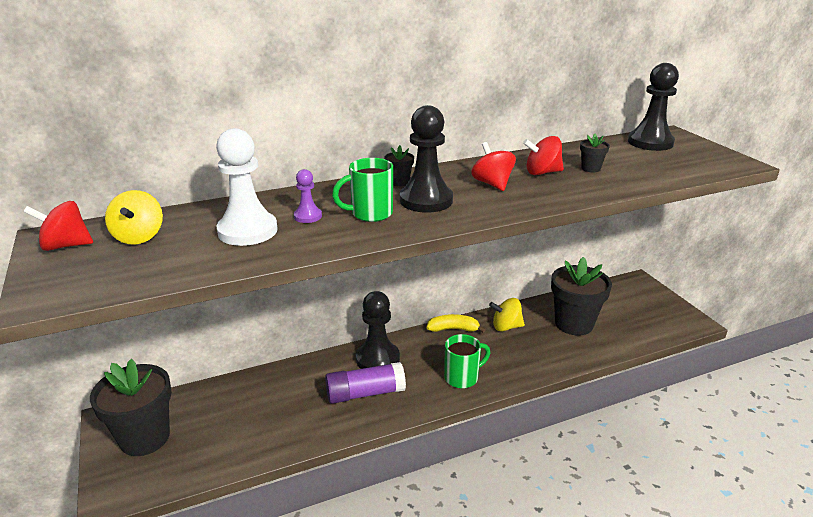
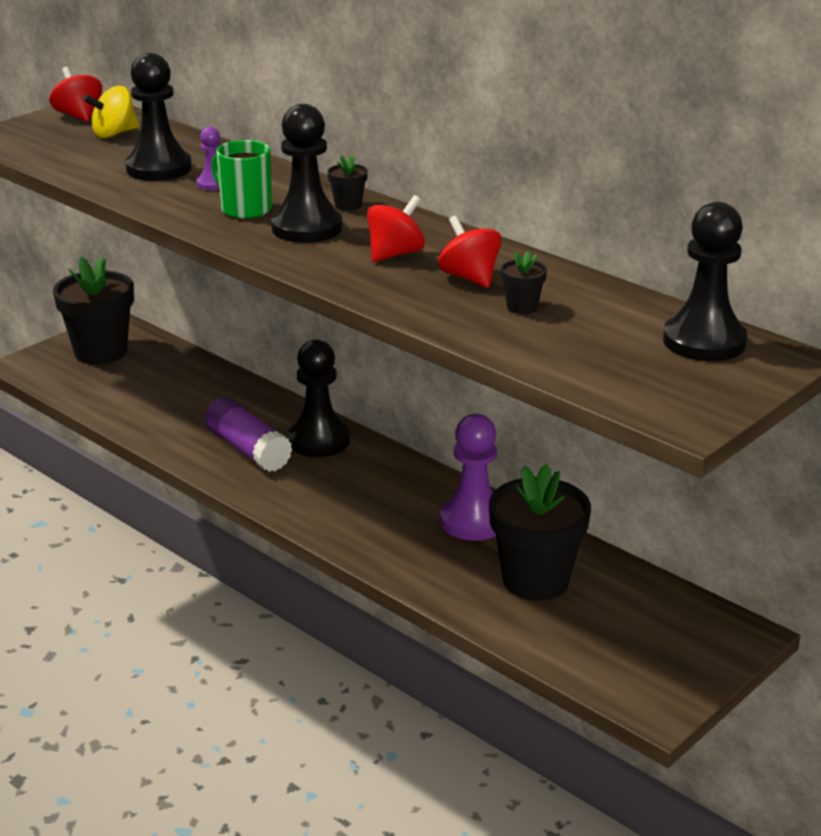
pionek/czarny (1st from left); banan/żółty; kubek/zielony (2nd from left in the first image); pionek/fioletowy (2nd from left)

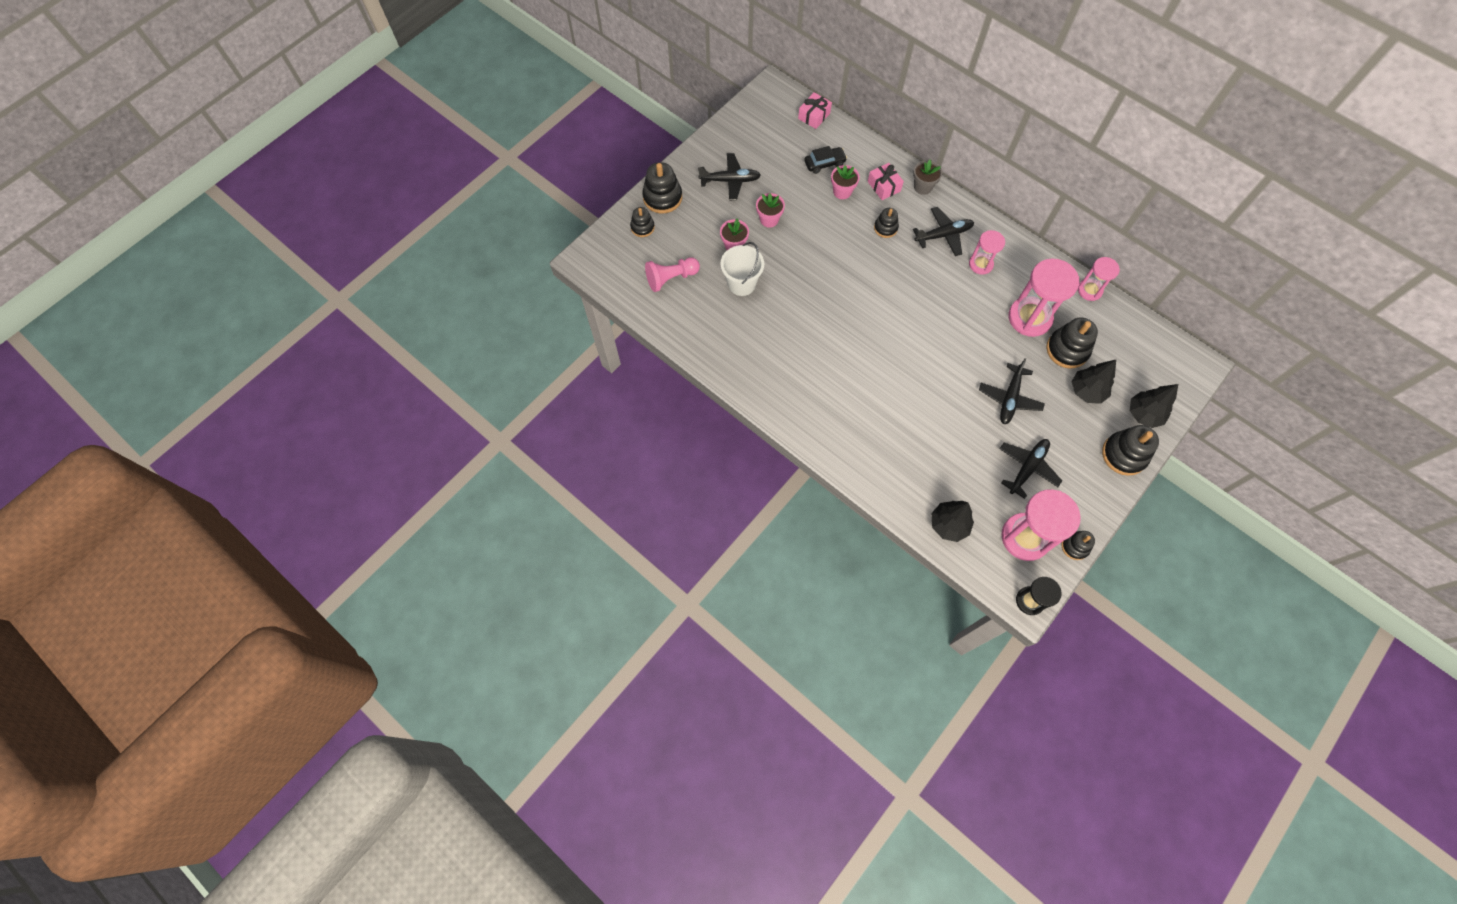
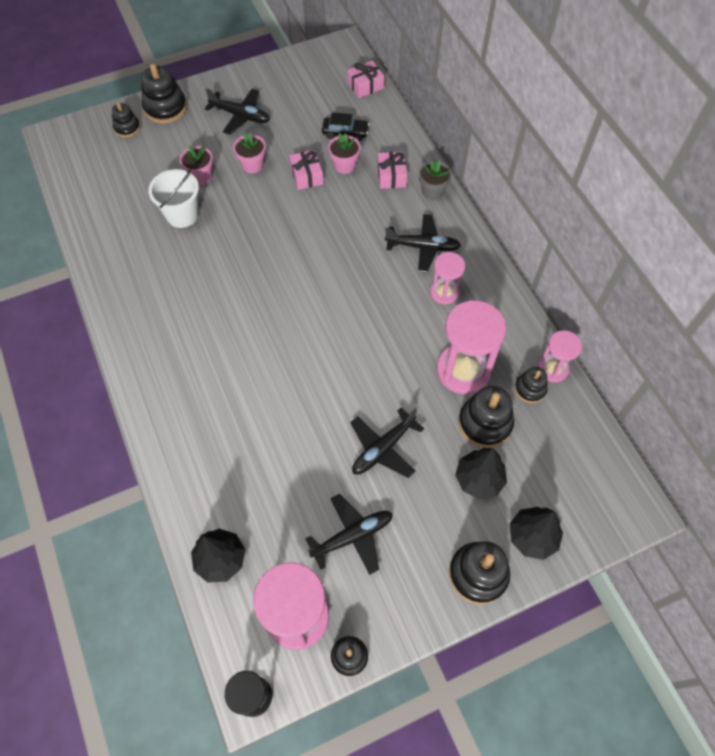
pionek/różowy; zabawka nakładanka/czarny (6th from left); prezent/różowy (1st from left)

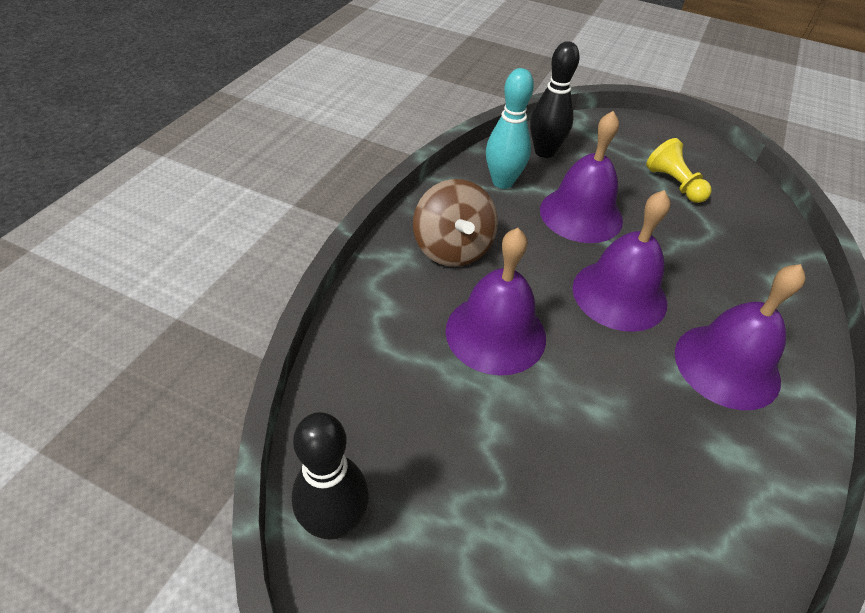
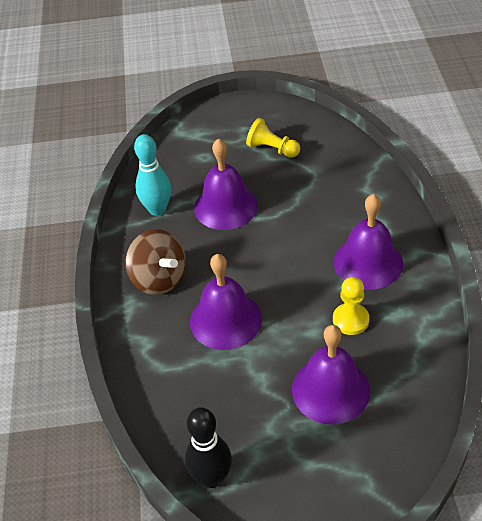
kręgiel/czarny (2nd from left in the first image); dzwonek/fioletowy (3rd from left); pionek/żółty (2nd from left)

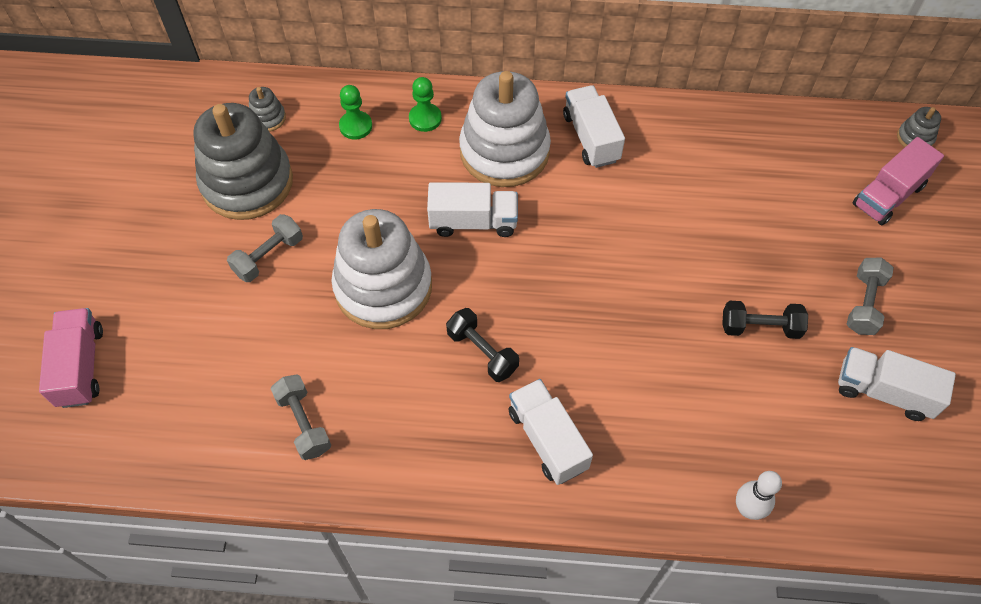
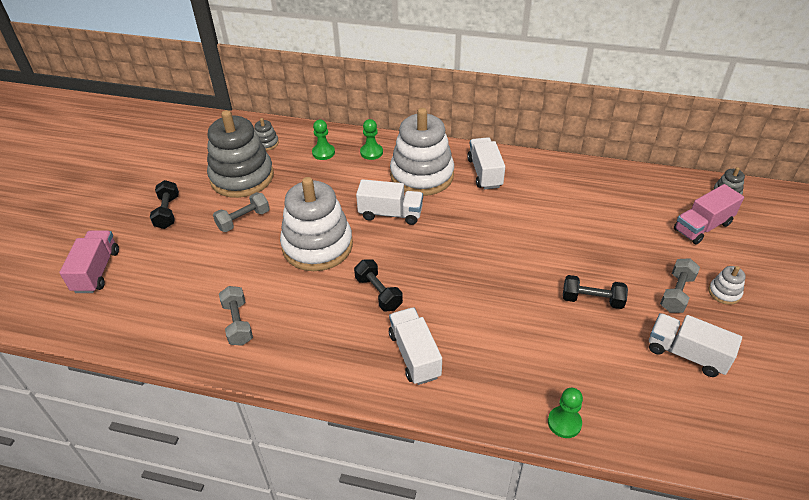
pionek/zielony (3rd from left); hantel/czarny (1st from left); zabawka nakładanka/biały (3rd from left)

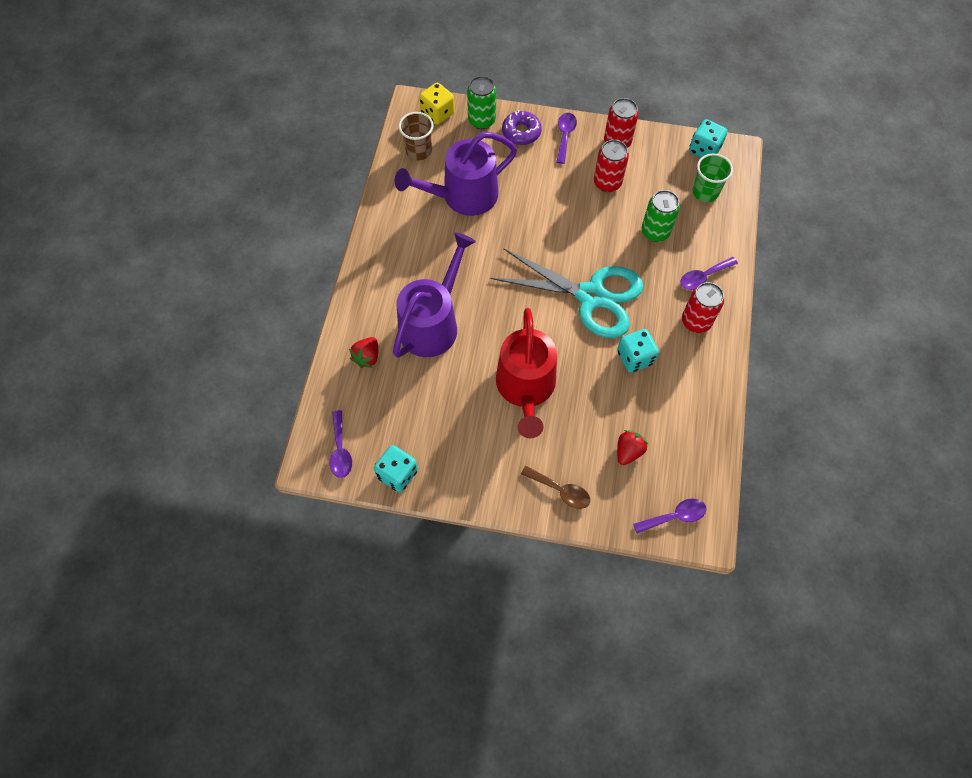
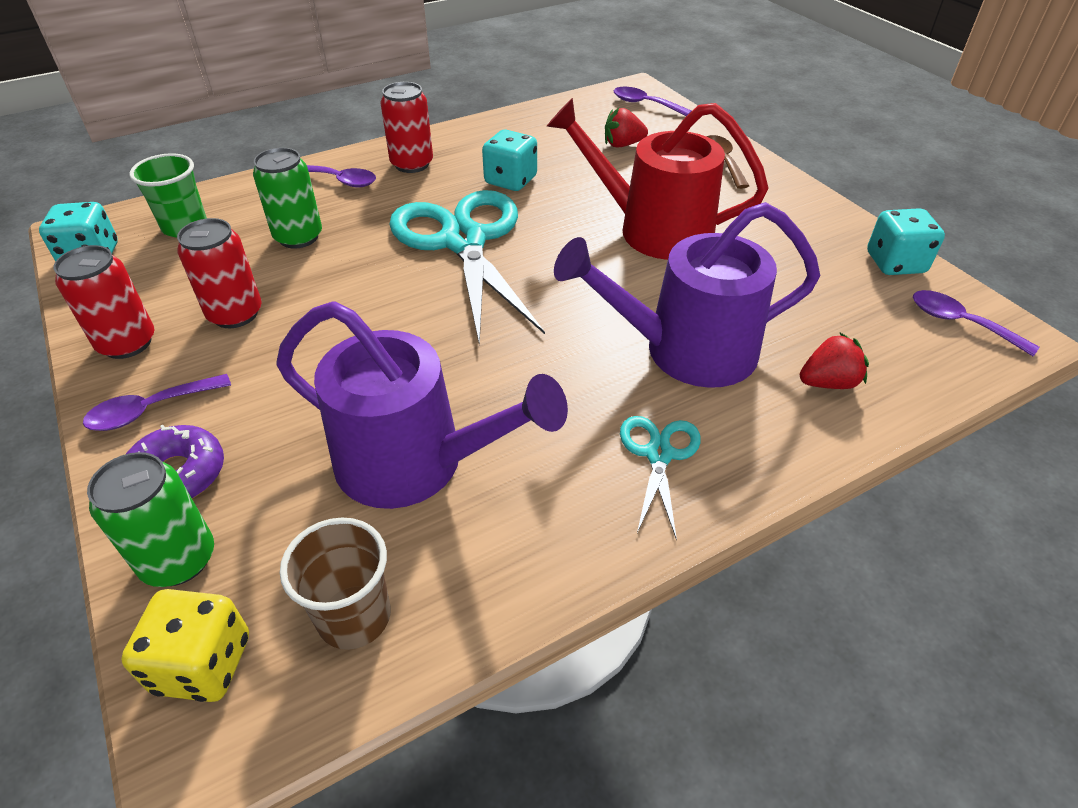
łyżka/fioletowy (4th from left); konewka/czerwony; nożyczki/turkusowy (2nd from left)

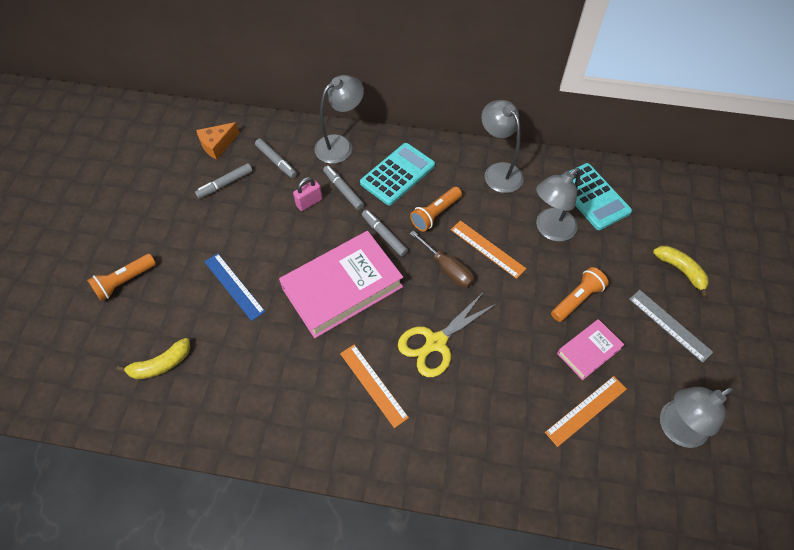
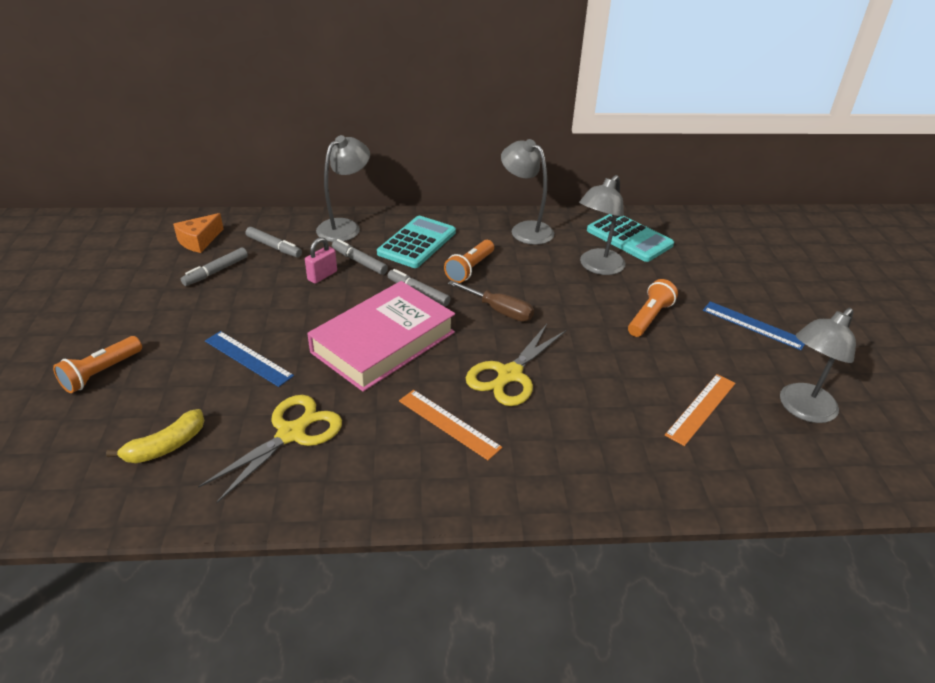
linijka/pomarańczowy (2nd from left in the first image); książka/różowy (2nd from left in the first image); linijka/niebieski (2nd from left); banan/żółty (2nd from left in the first image); nożyczki/żółty (1st from left)

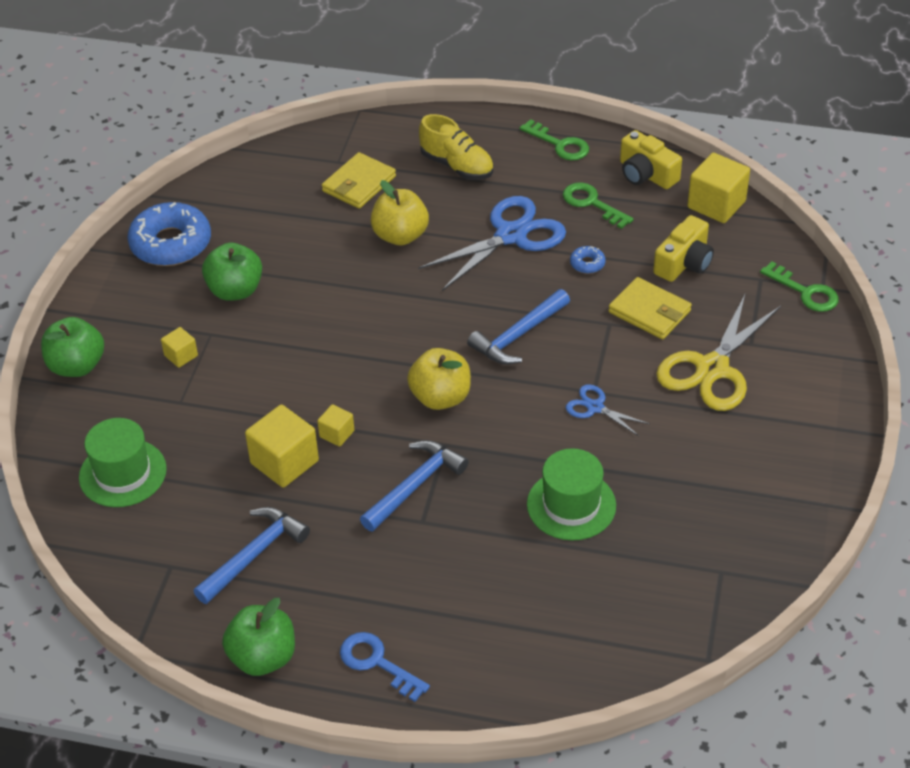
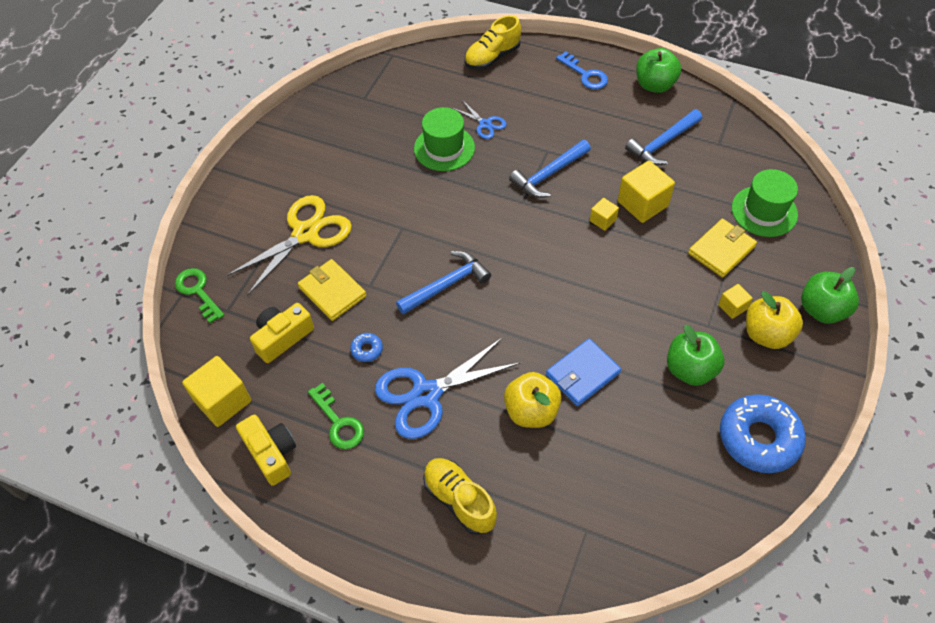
portfel/żółty (2nd from left); jabłko/żółty (2nd from left); klucz/zielony (1st from left in the first image); nożyczki/niebieski (2nd from left); but/żółty (2nd from left); portfel/niebieski

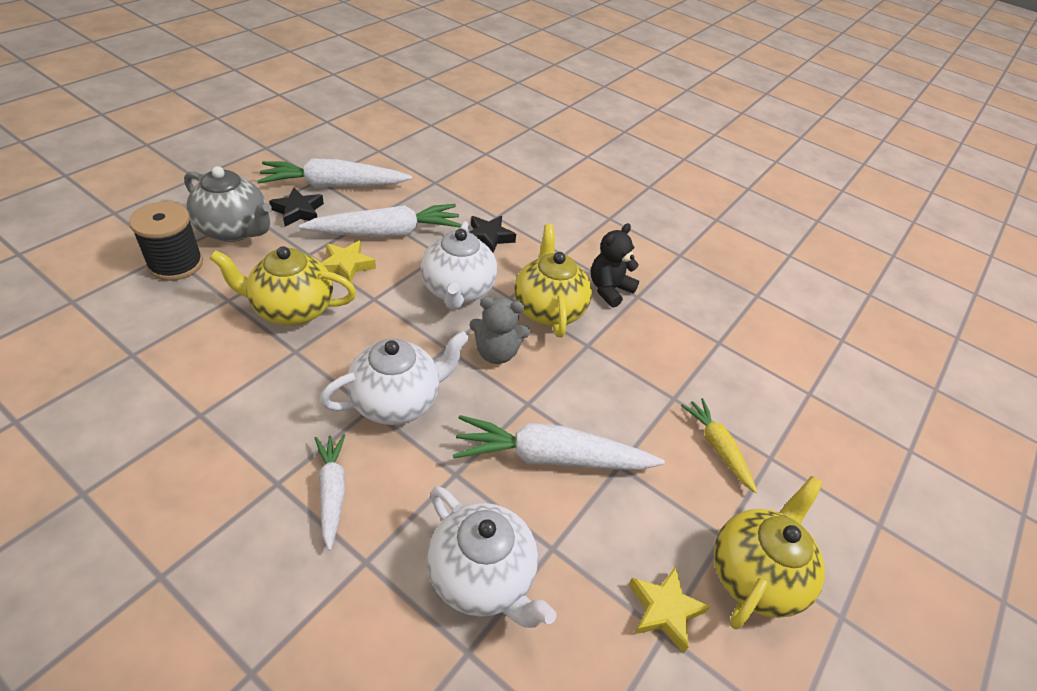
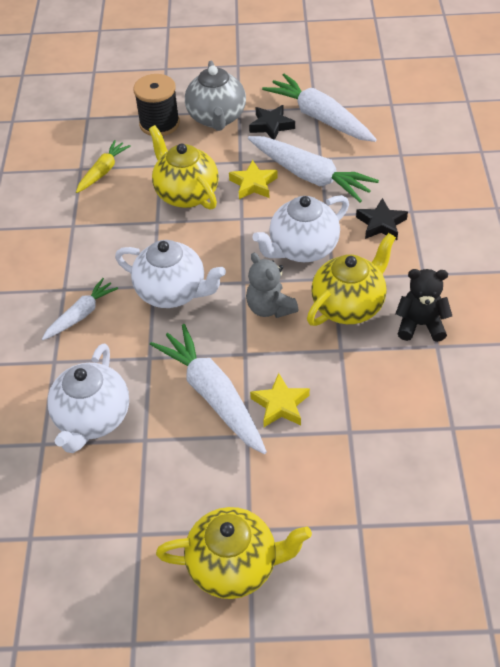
gwiazda/żółty (2nd from left); marchewka/żółty

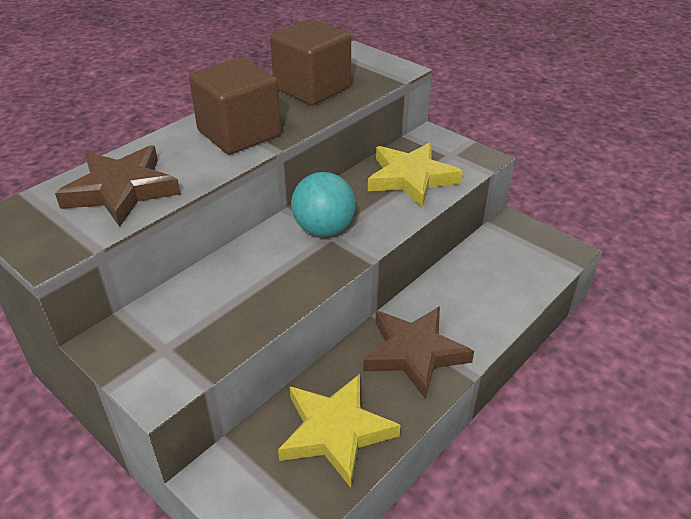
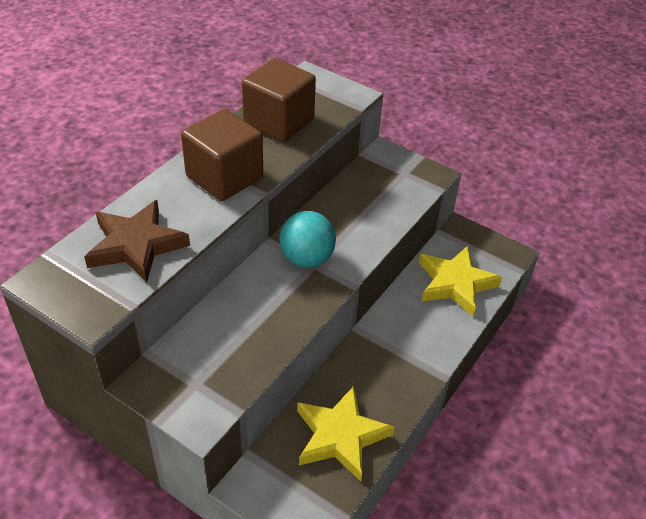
gwiazda/brązowy (2nd from left in the first image); gwiazda/żółty (2nd from left)

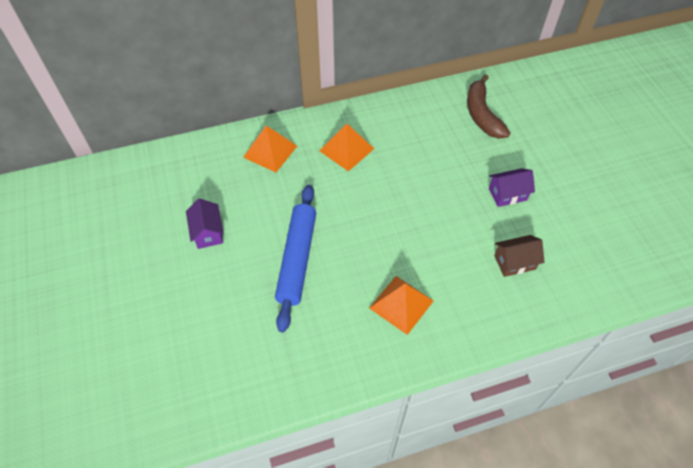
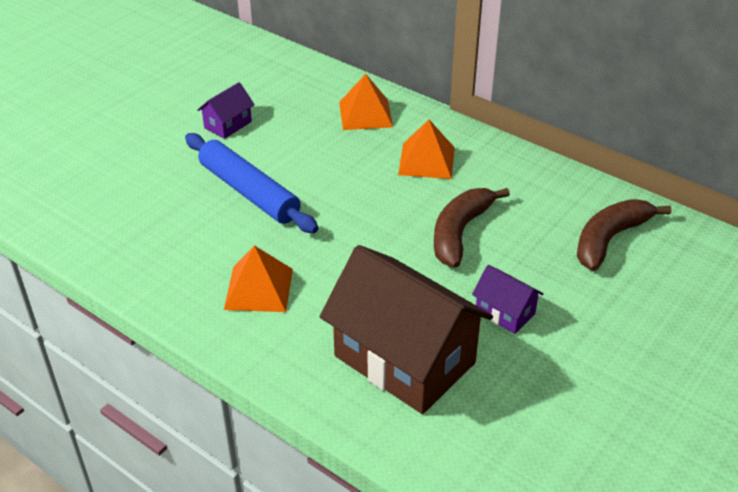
wałek do ciasta/niebieski; domek/brązowy; banan/brązowy (1st from left)

